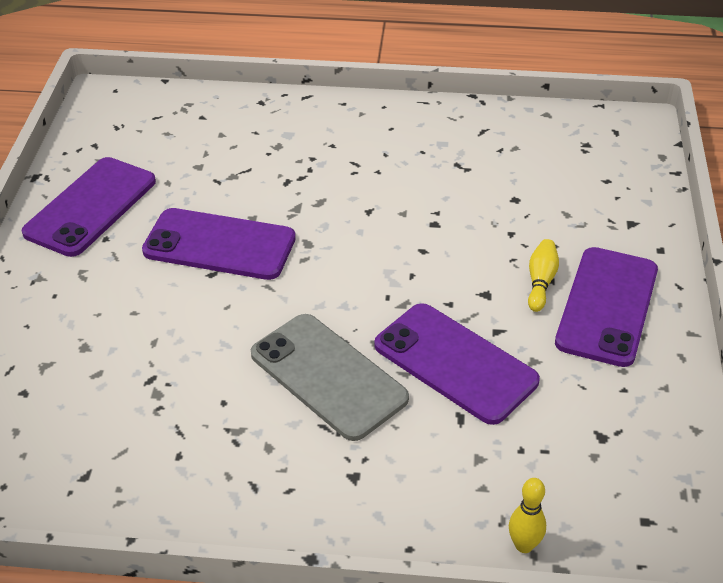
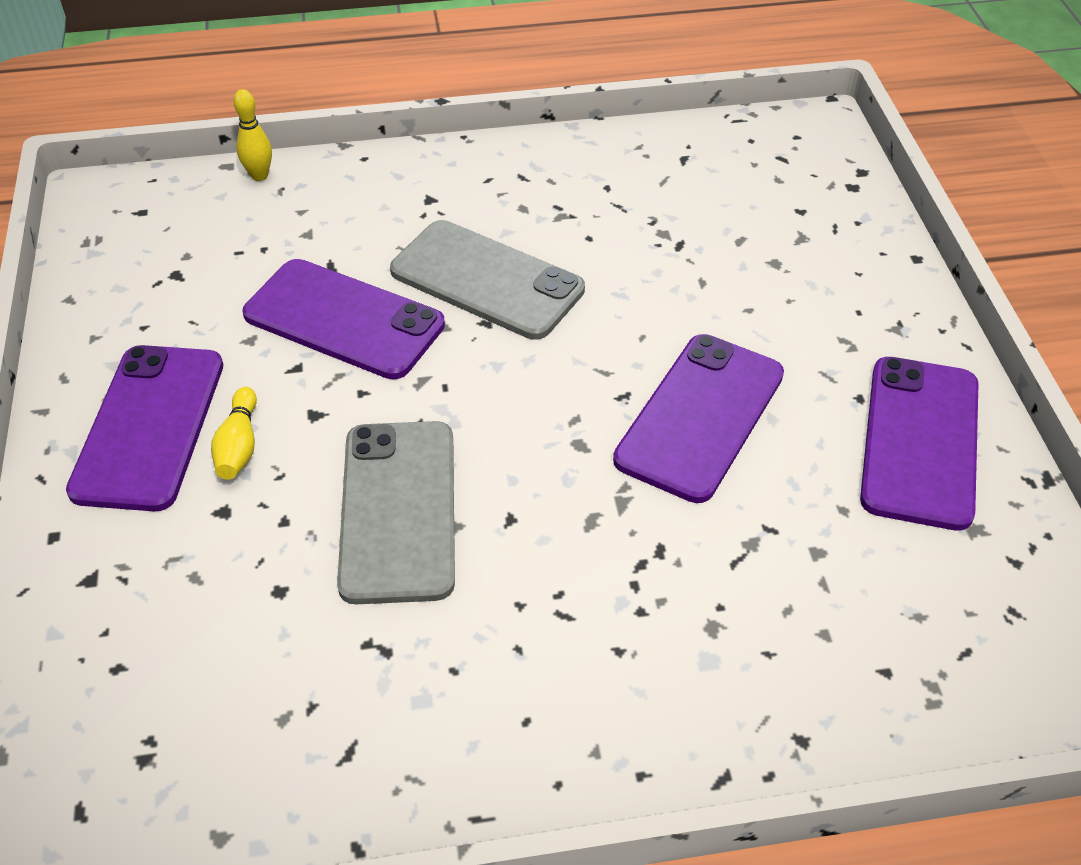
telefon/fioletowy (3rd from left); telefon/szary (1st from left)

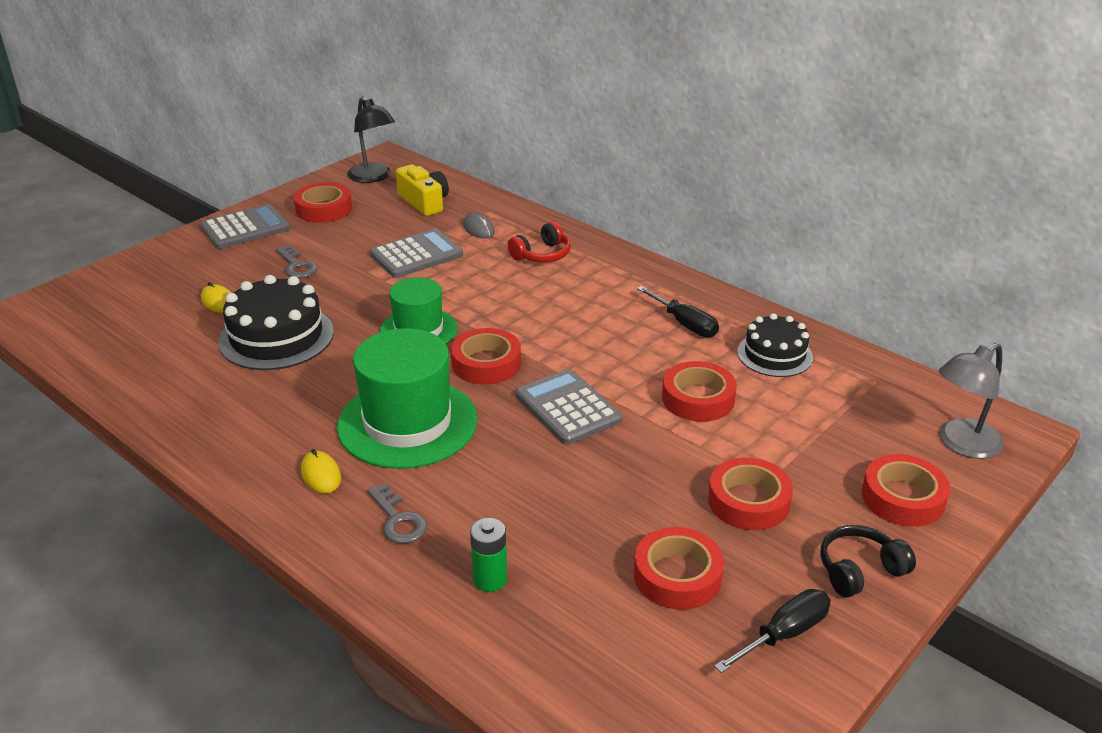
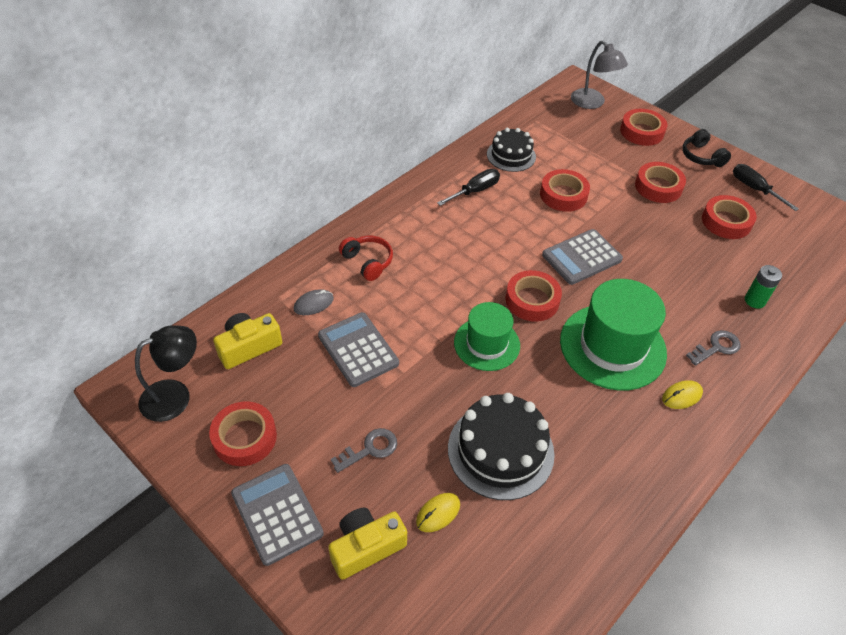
aparat fotograficzny/żółty (2nd from left)

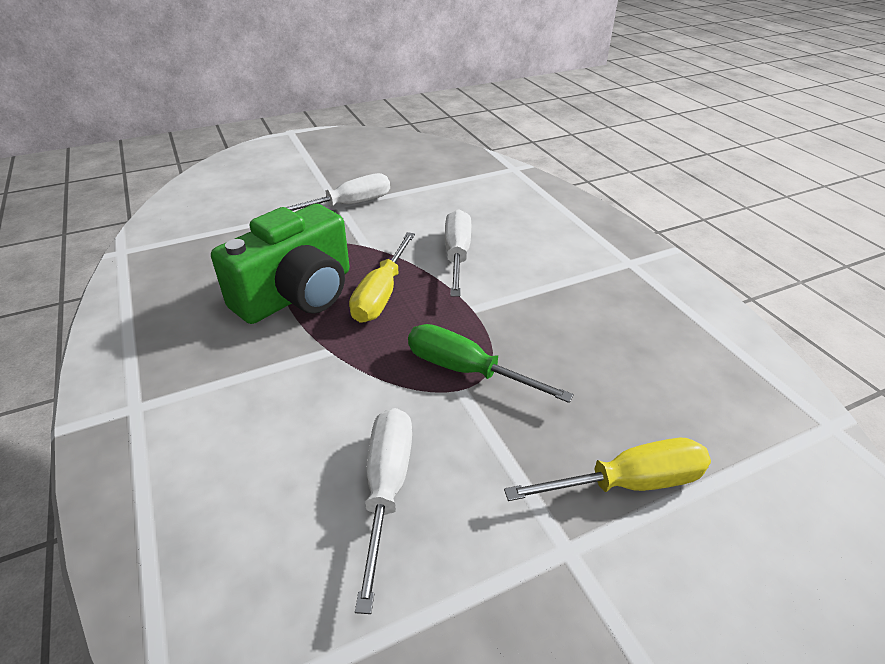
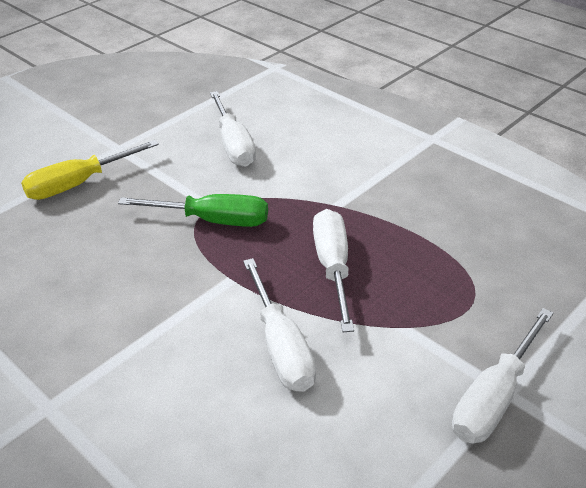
aparat fotograficzny/zielony; śrubokręt/biały (3rd from left)

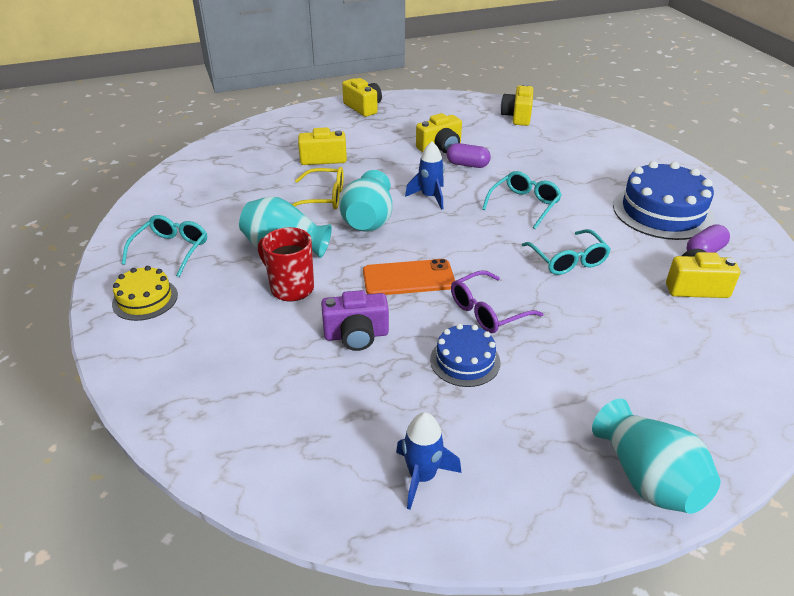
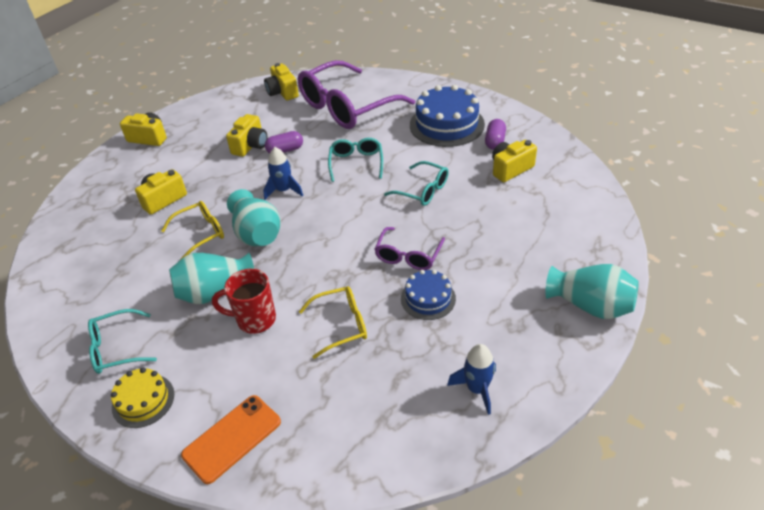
okulary/turkusowy (1st from left); okulary/żółty (2nd from left); telefon/pomarańczowy; okulary/fioletowy (1st from left)

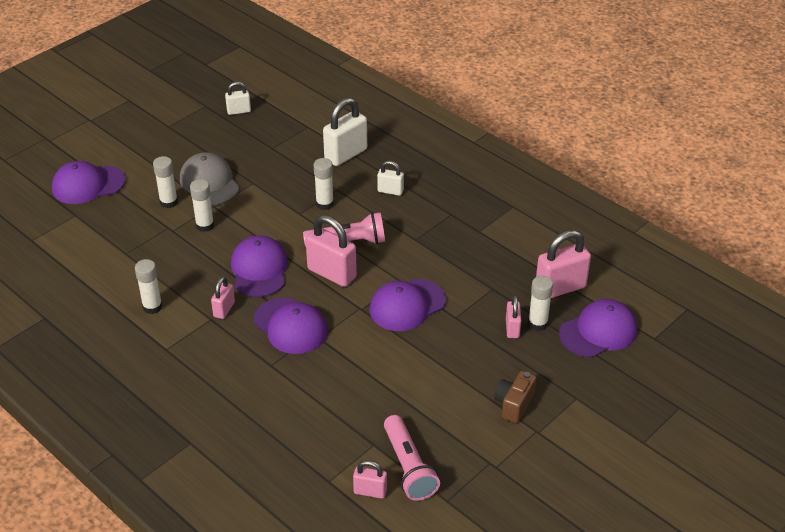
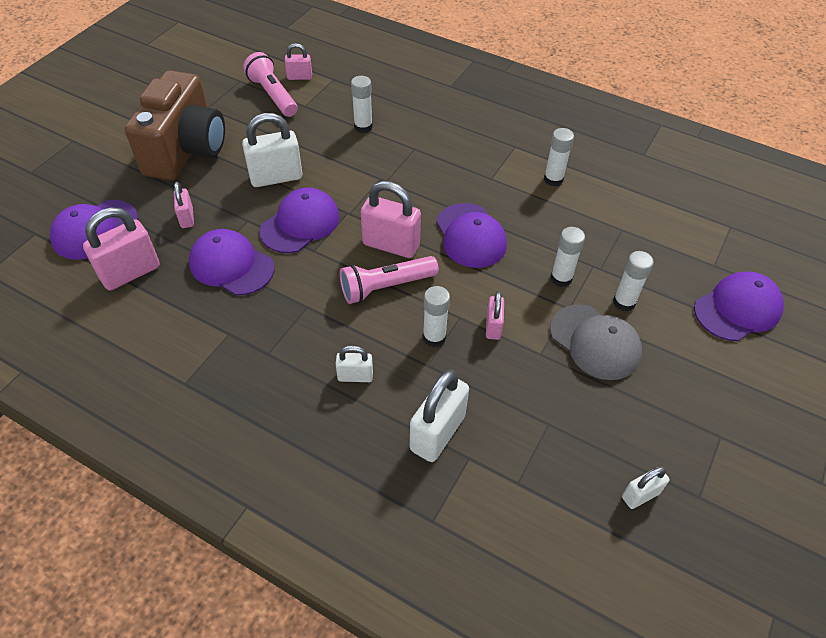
kłódka/różowy (5th from left); czapka/fioletowy (2nd from left); aparat fotograficzny/brązowy; klej w sztyfcie/biały (1st from left); kłódka/biały (1st from left)

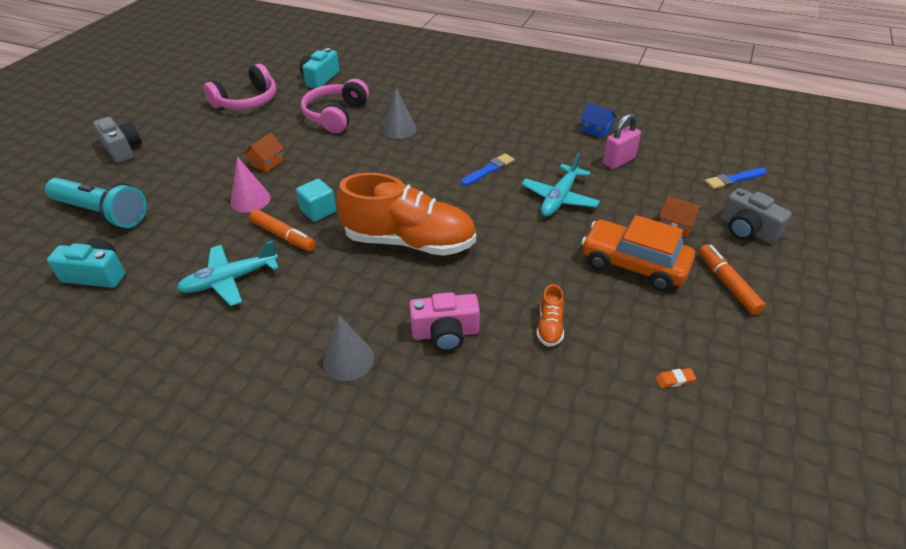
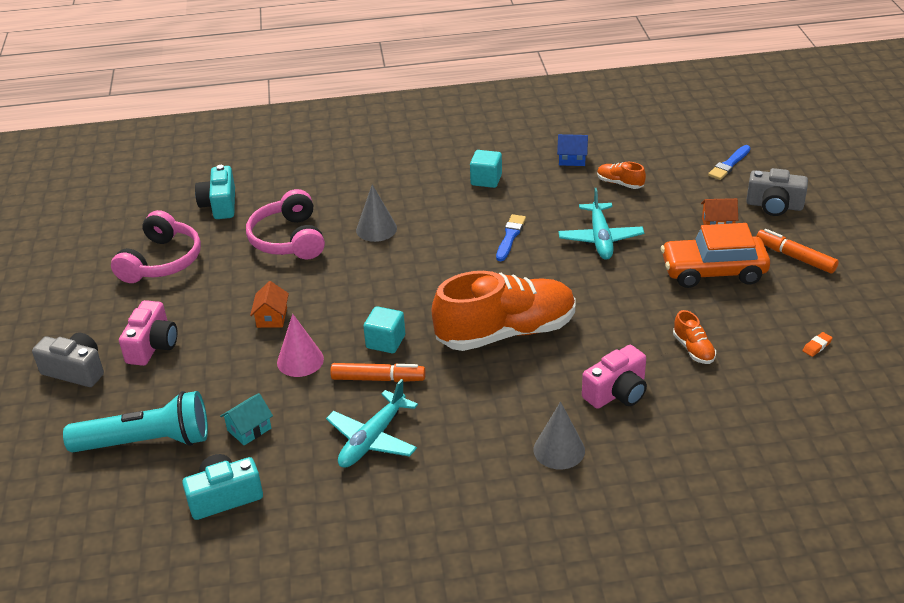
but/pomarańczowy (2nd from left); aparat fotograficzny/różowy (1st from left); domek/turkusowy; sześcian/turkusowy (2nd from left)

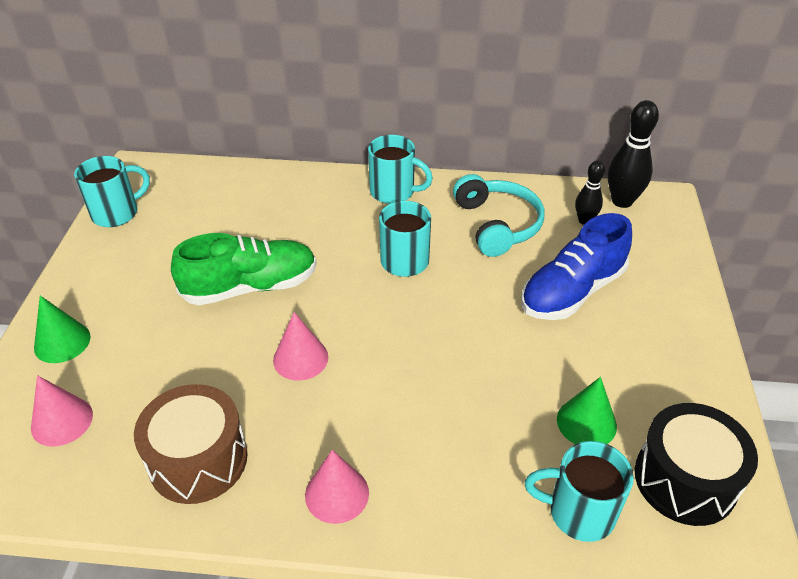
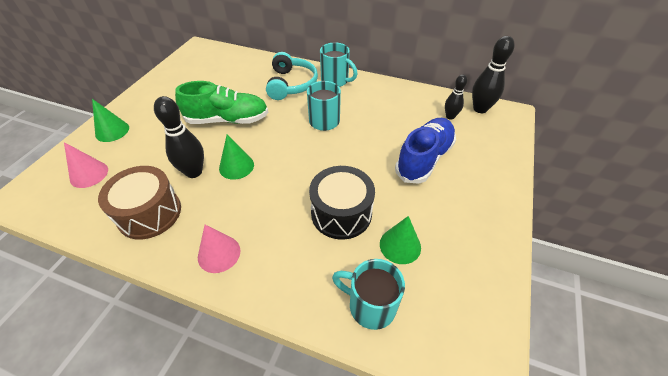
kubek/turkusowy (1st from left in the first image); stożek/zielony (2nd from left); słuchawki/turkusowy; but/niebieski; bęben/czarny; kręgiel/czarny (1st from left)

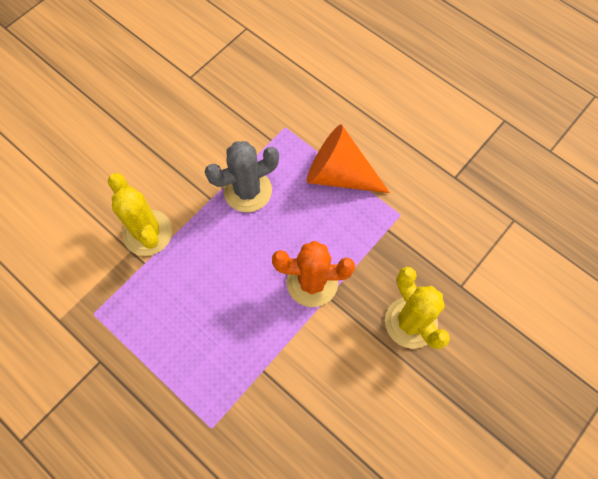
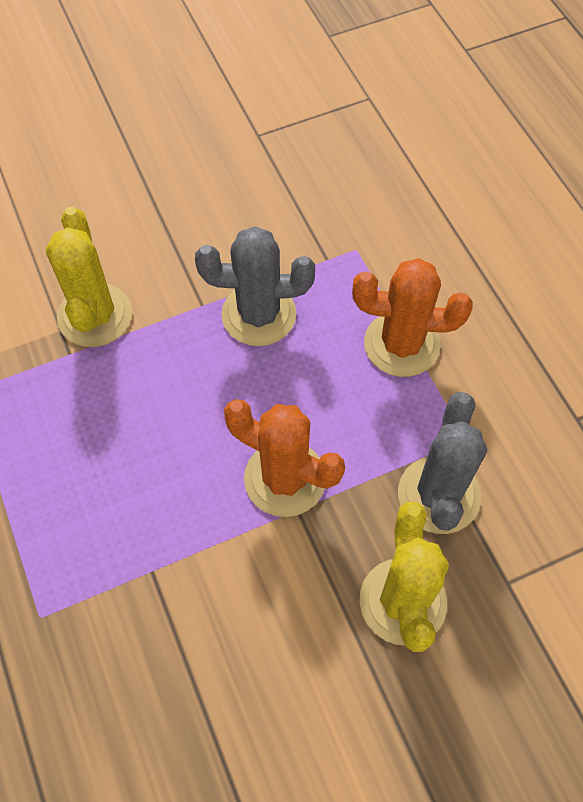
kaktus/pomarańczowy (2nd from left); kaktus/szary (2nd from left)

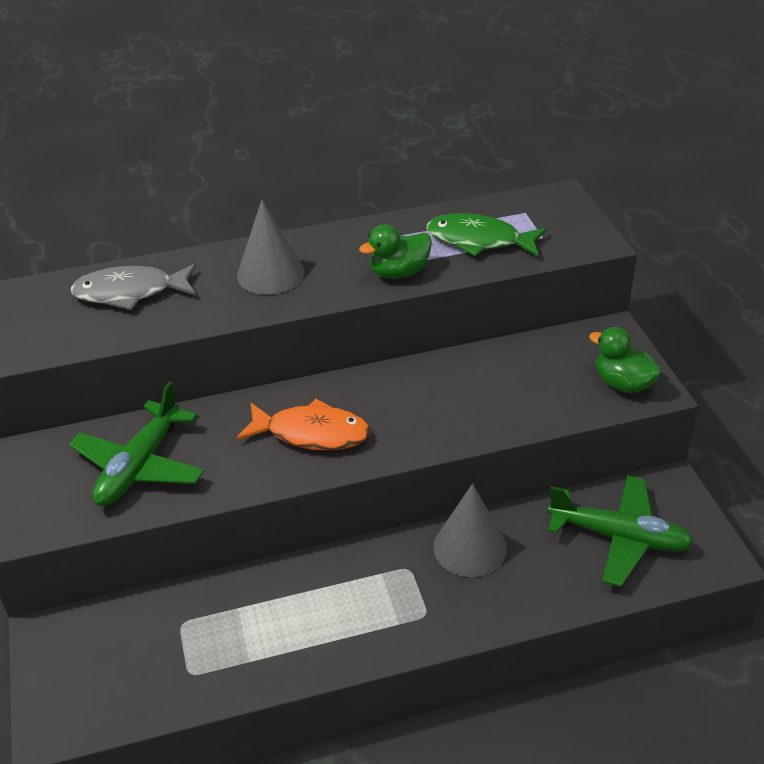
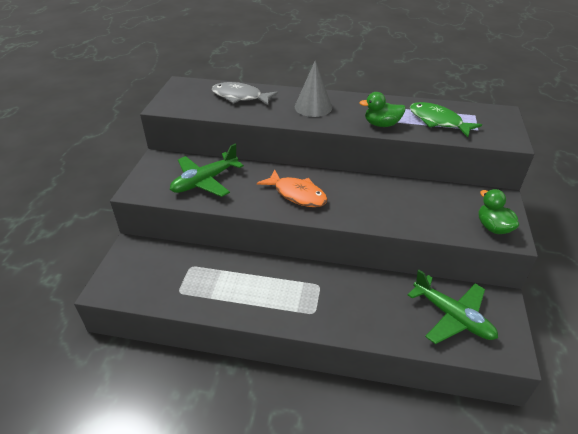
stożek/szary (2nd from left in the first image)

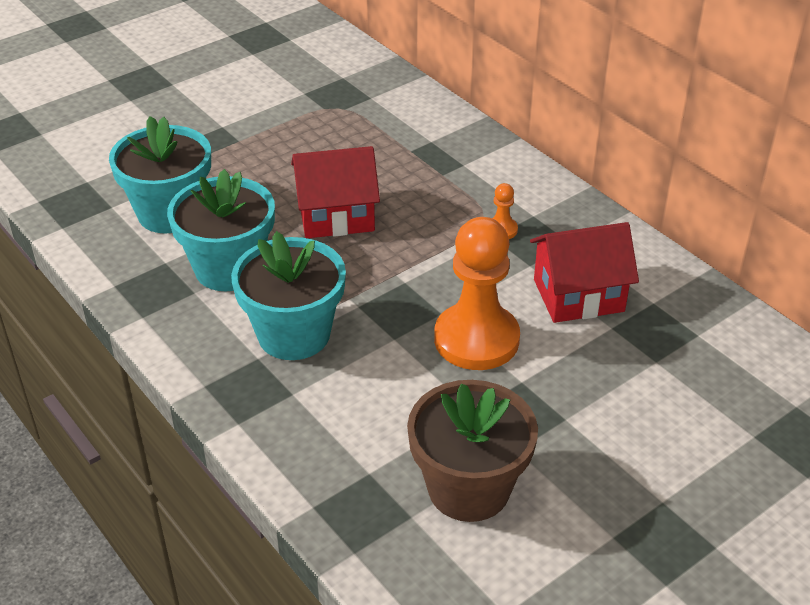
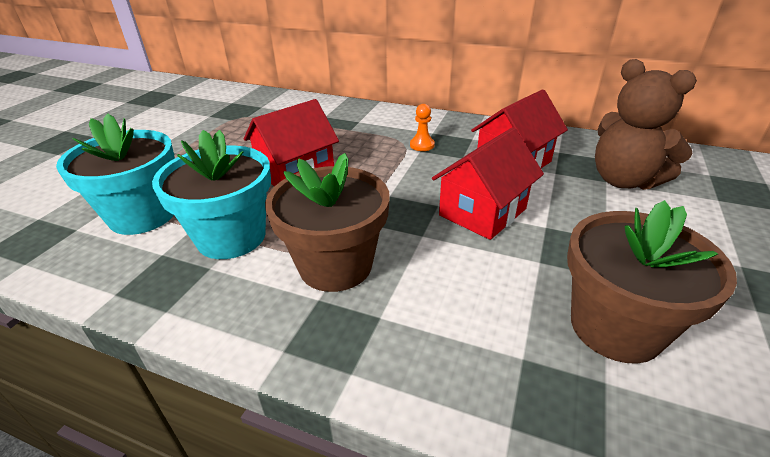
doniczka/brązowy (1st from left); domek/czerwony (2nd from left); miś/brązowy

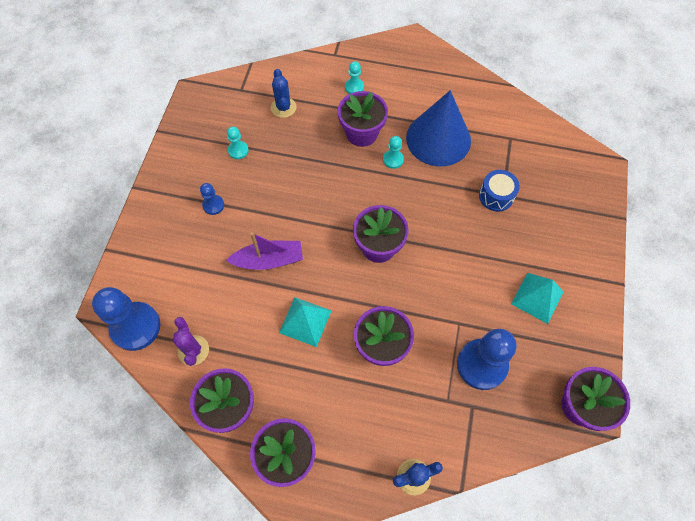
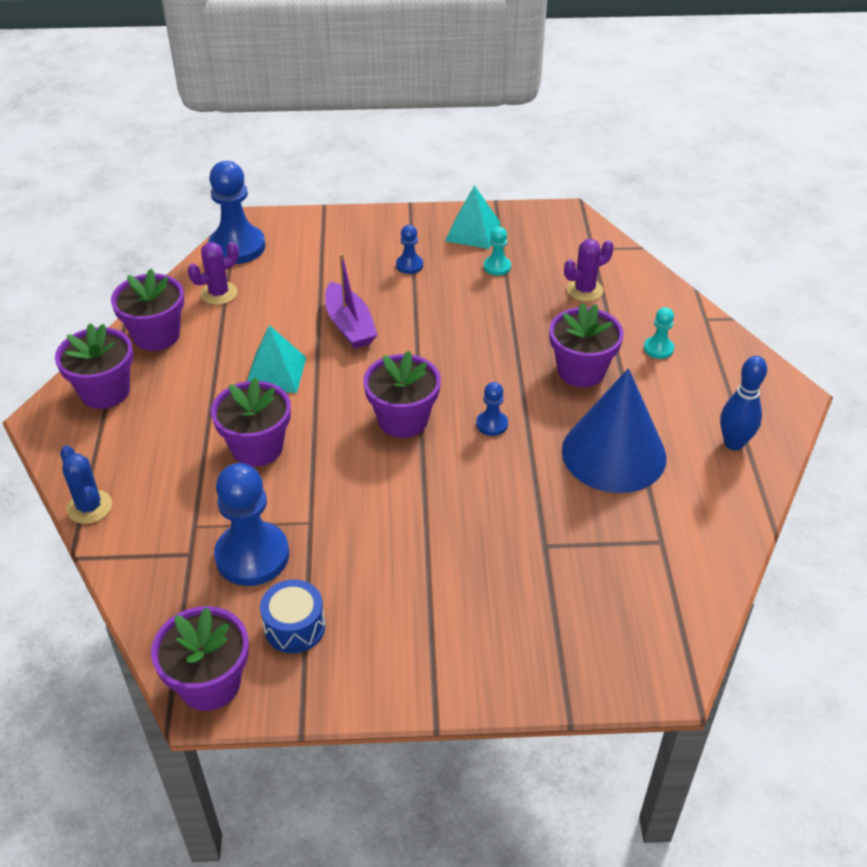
kaktus/fioletowy (2nd from left); pionek/turkusowy (3rd from left in the first image); bęben/niebieski; piramida/turkusowy (2nd from left); pionek/niebieski (4th from left); kręgiel/niebieski

